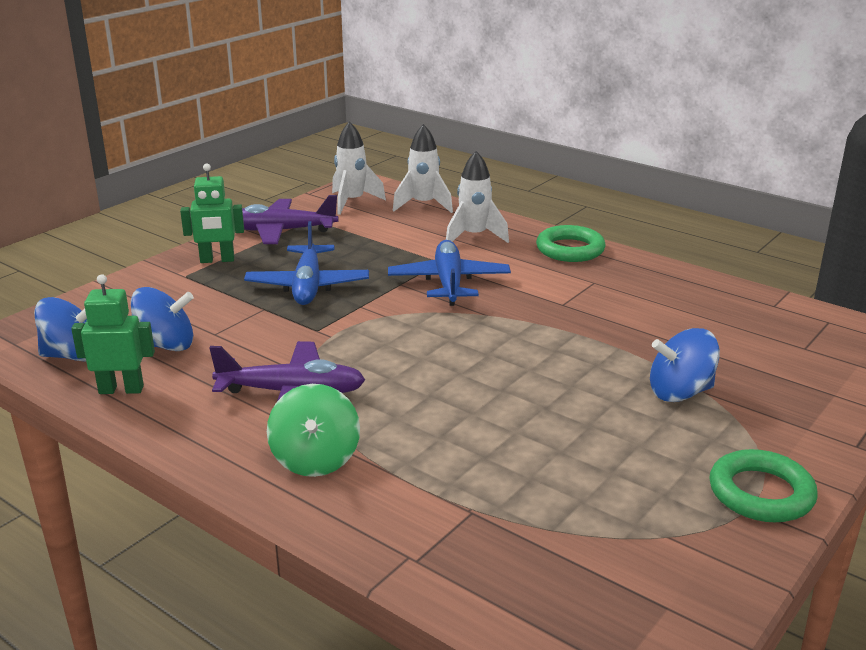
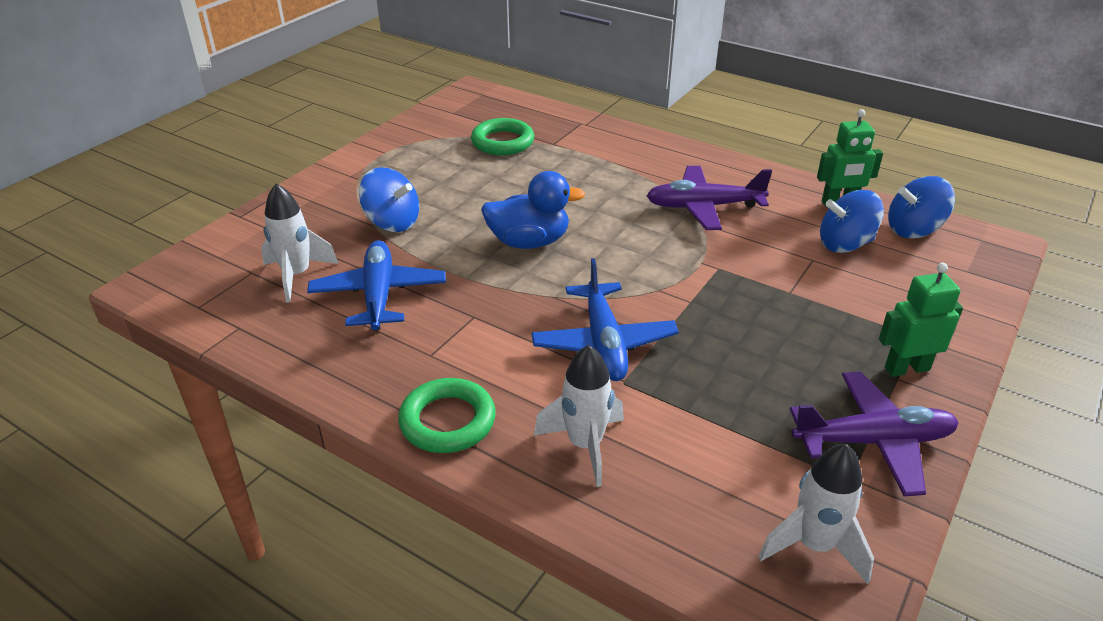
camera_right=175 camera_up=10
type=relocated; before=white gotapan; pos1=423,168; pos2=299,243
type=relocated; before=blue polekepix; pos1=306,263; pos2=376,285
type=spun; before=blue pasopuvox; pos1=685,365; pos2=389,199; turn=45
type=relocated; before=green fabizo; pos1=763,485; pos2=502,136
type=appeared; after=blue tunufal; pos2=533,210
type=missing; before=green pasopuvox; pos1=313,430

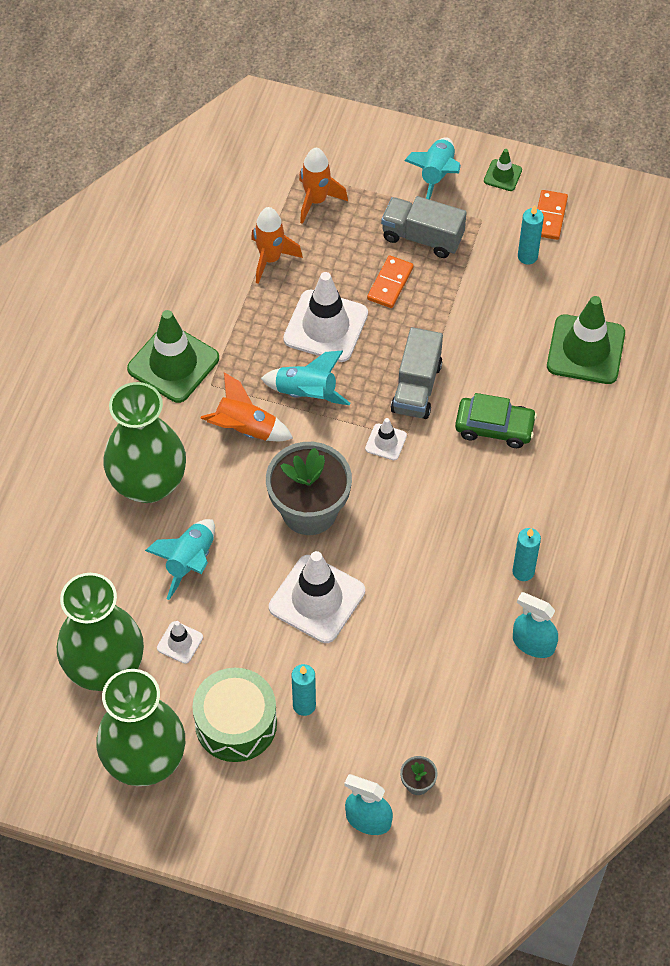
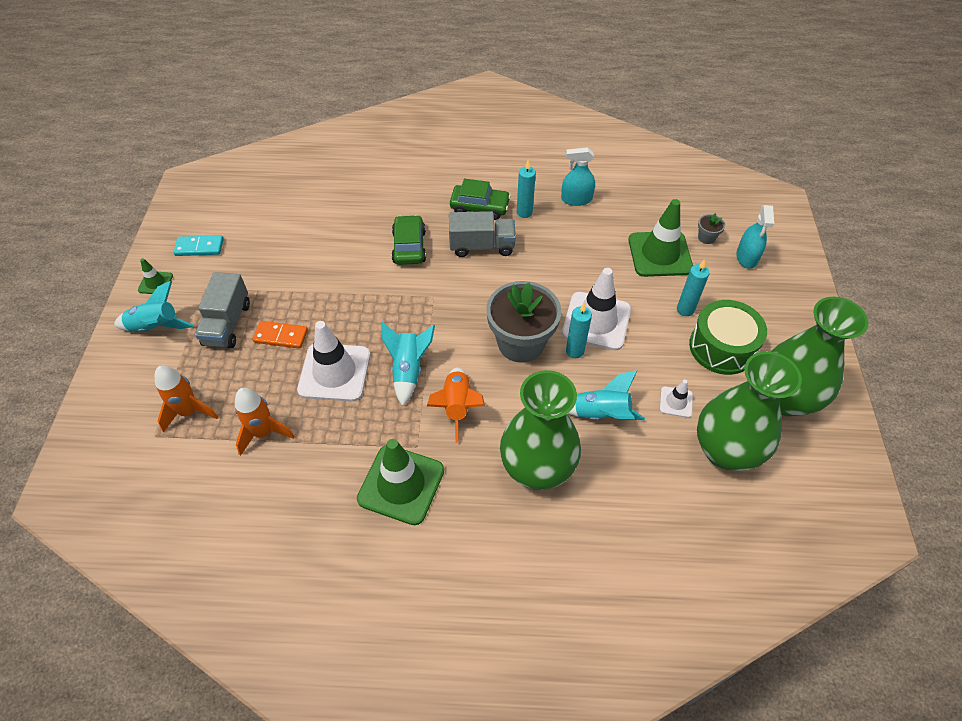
camera_right=-105 camera_up=-5
type=colour; before=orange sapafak; after=turquoise sapafak; pos1=552,215; pos2=198,245
type=relocated; before=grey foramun; pos1=417,373; pos2=482,234
type=appeared; after=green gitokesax; pos2=480,199
type=spun; before=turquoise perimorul; pos1=535,625; pos2=578,176; turn=75
type=relocated; before=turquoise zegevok; pos1=531,235; pos2=579,330
type=relocated; before=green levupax; pos1=586,340; pos2=661,238
type=missing; before=white levupax; pos1=386,439

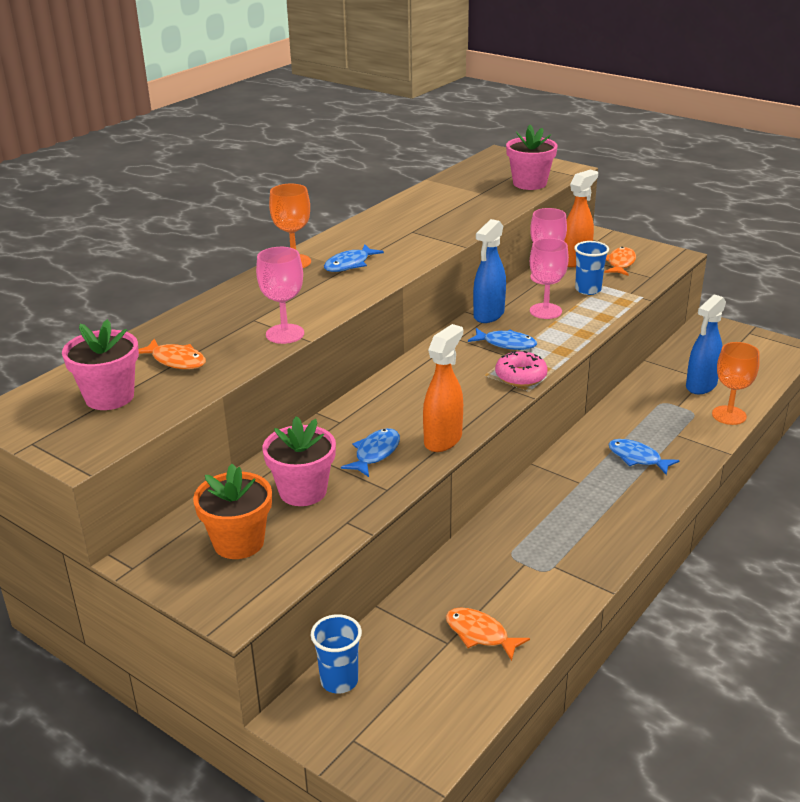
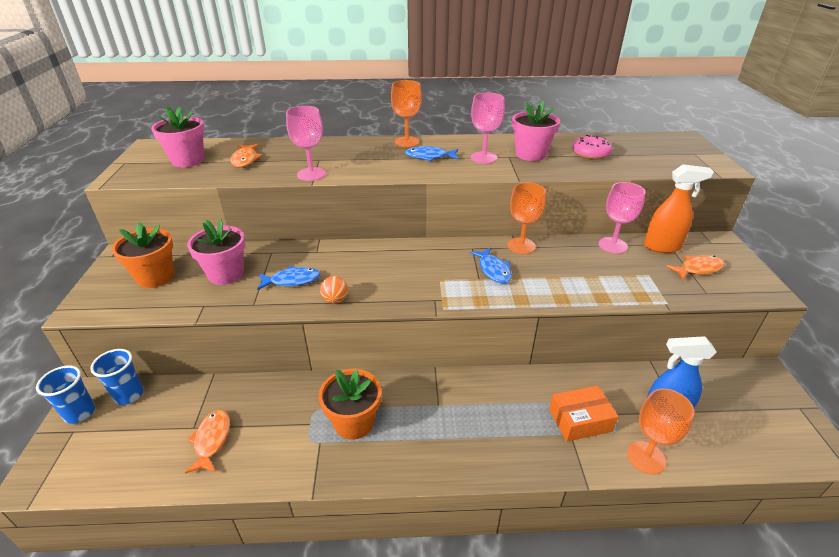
camera_right=50 camera_up=5
type=relocated; before=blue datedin; pos1=591,268; pos2=65,395
type=appeared; after=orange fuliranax; pos2=350,404
type=exchanged; before=orange perimorul; after=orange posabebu; pos1=443,388; pos2=334,289
type=relocated; before=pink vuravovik; pos1=549,278; pos2=488,128
type=exchanged; before=blue perimorul; after=orange vuravovik; pos1=489,271; pos2=526,218
type=relocated; before=pink fuliranax; pos1=532,157; pos2=536,131
type=appeared; after=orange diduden; pos2=584,413
type=relocated; before=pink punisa; pos1=521,369; pos2=592,147
type=missing; before=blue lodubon; pos1=644,457

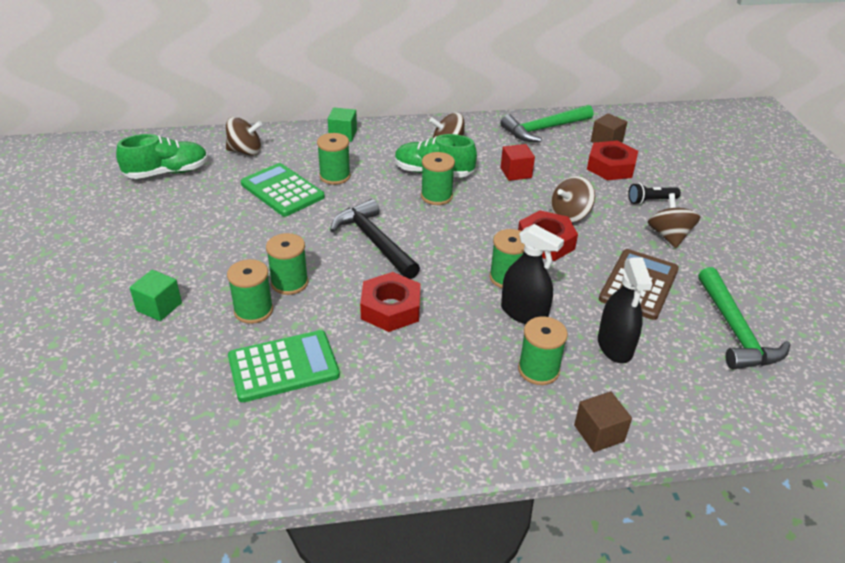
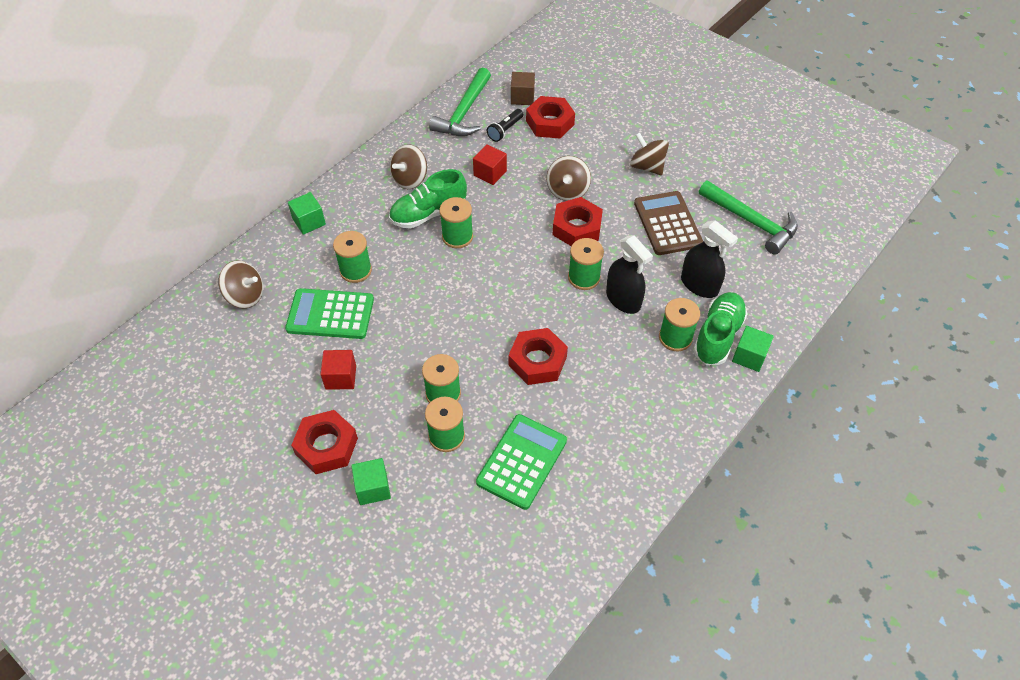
camera_right=-40 camera_up=15
type=spun; before=brown pasopuvox; pos1=244,136; pos2=240,284; turn=60
type=appeared; after=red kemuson; pos2=324,442
type=appeared; after=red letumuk; pos2=338,370
type=relocated; before=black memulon; pos1=654,194; pos2=505,125
type=spun; before=black perimorul; pos1=532,274; pos2=629,274; turn=60
type=relocated; before=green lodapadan; pos1=162,156; pos2=720,328
type=colour; before=brown letumuk; after=green letumuk; pos1=603,422; pos2=753,349
type=missing; before=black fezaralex; pos1=375,239

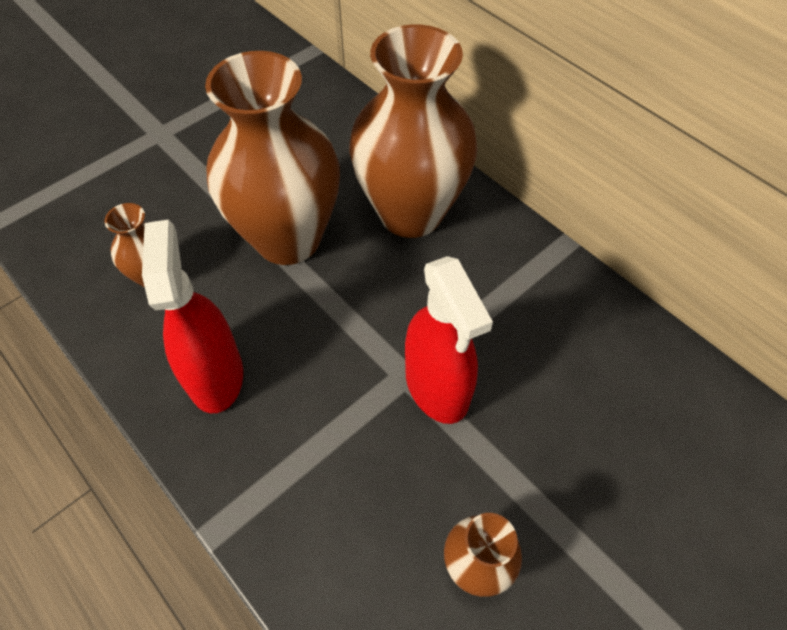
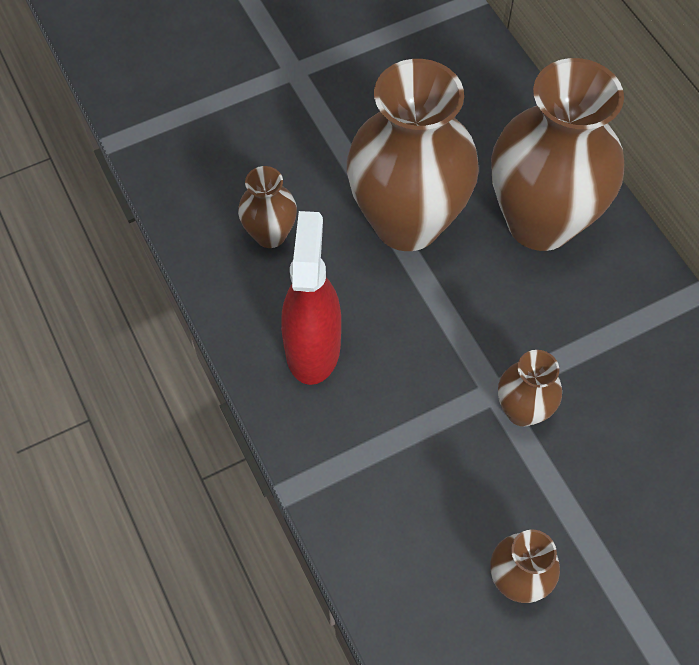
camera_right=15 camera_up=5
type=exchanged; before=red perimorul; after=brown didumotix; pos1=449,340; pos2=530,388

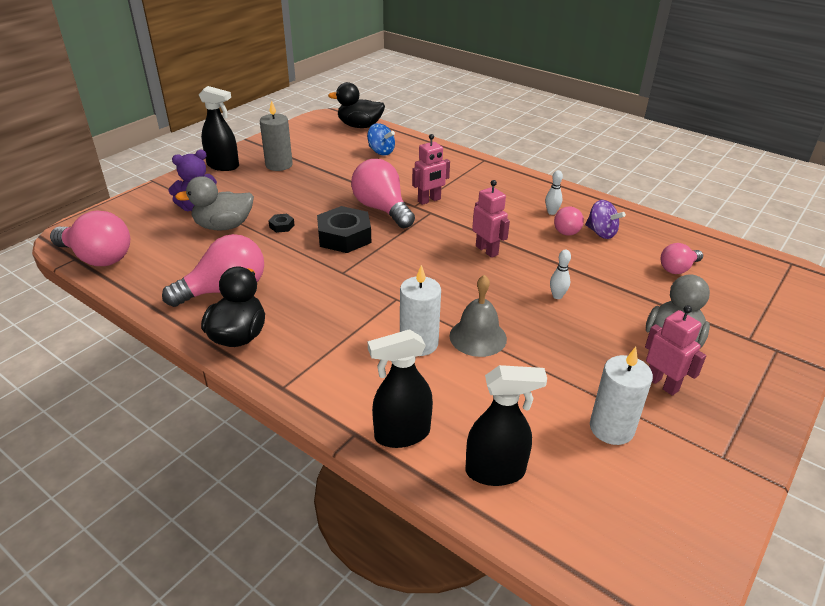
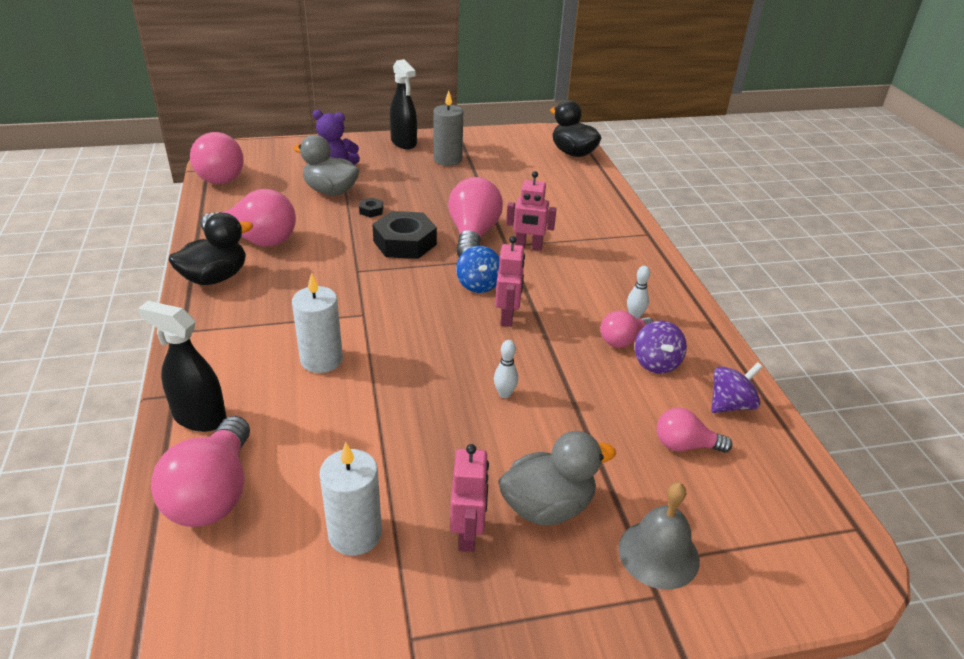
camera_right=40 camera_up=0
type=exchanged; before=black perimorul; after=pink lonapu; pos1=506,425; pos2=200,471
type=relocated; before=blue pasopuvox; pos1=381,139; pos2=478,269
type=relocated; before=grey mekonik; pos1=478,316; pos2=659,535
type=appeared; after=purple pasopuvox; pos2=737,387

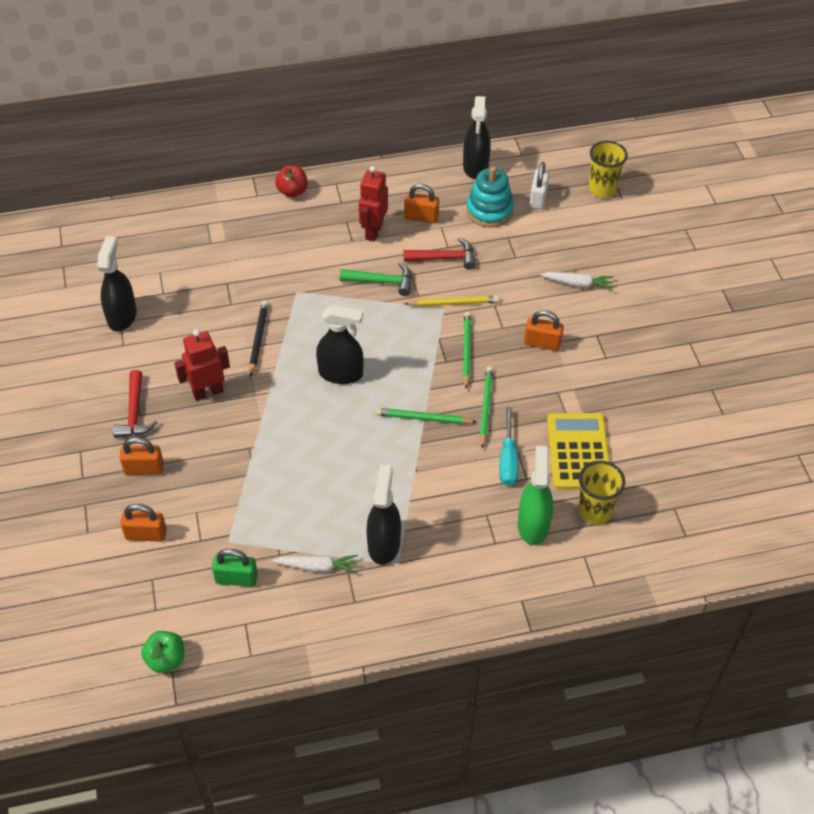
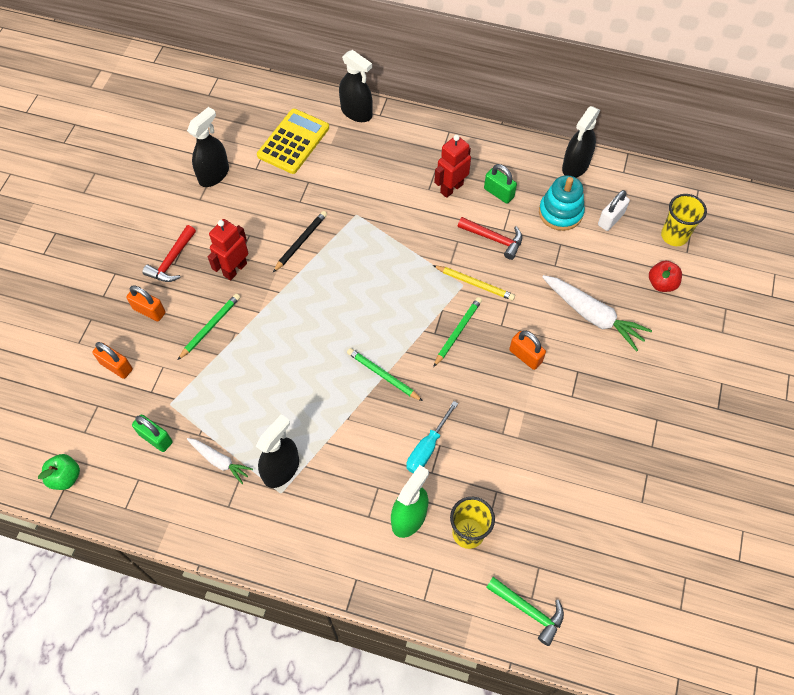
camera_right=30 camera_up=10
type=relocated; before=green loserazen; pos1=486,407; pos2=209,327
type=spun; before=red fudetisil; pos1=202,365; pos2=228,250; turn=-60
type=relocated; before=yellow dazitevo; pos1=578,451; pos2=293,141
type=relocated; before=black perimorul; pos1=339,344; pos2=356,86
type=colour; before=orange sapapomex; after=green sapapomex; pos1=421,203; pos2=500,184
type=relocated; before=green fezaralex; pos1=376,279; pos2=525,611
type=size; before=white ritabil; pos1=577,281; pos2=597,313; scale=1.72
type=relocated; before=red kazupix; pos1=291,181; pos2=665,276

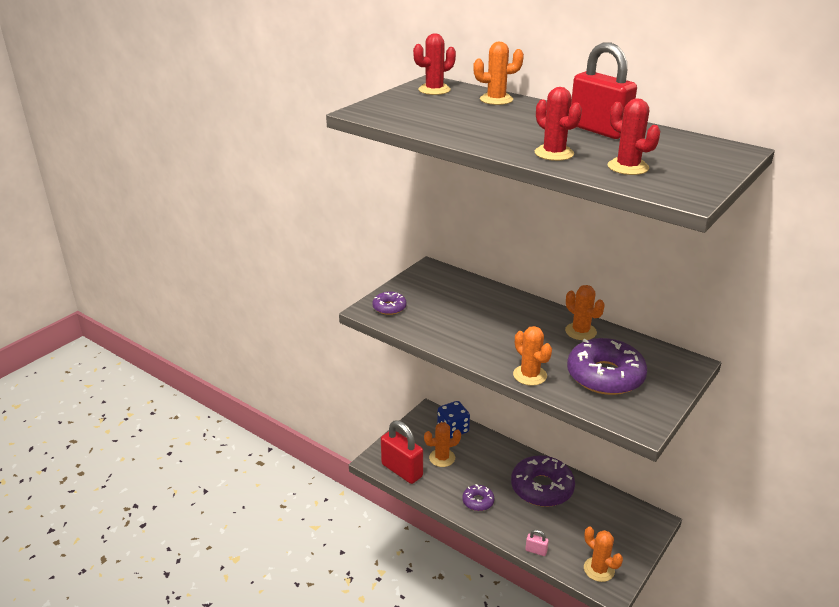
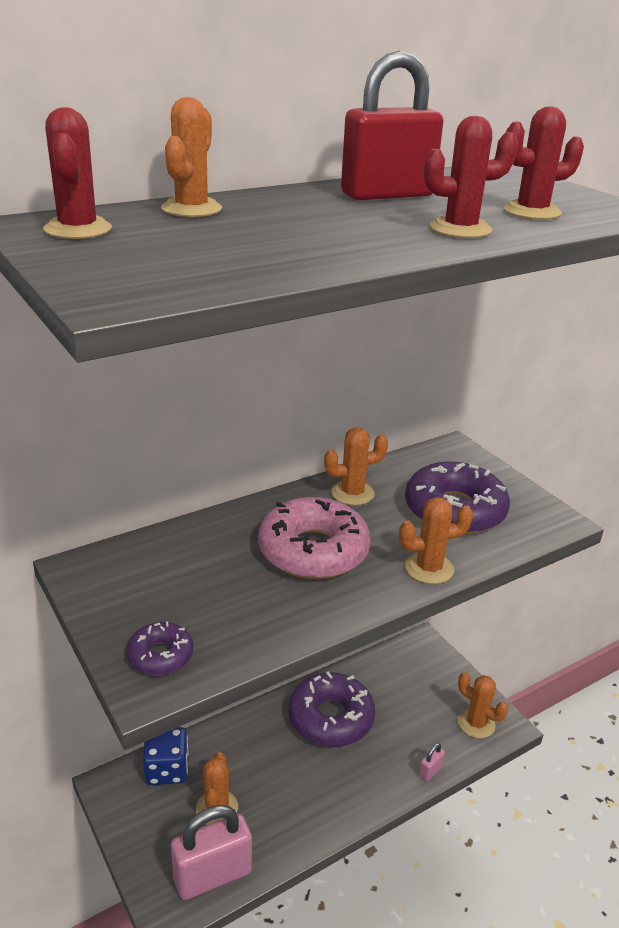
camera_right=-70 camera_up=0
type=colour; before=red sapapomex; after=pink sapapomex; pos1=402,452; pos2=211,852
type=appeared; after=pink punisa; pos2=314,538
type=spun; before=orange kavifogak; pos1=603,554; pos2=483,705; turn=60
type=missing; before=purple punisa; pos1=478,497

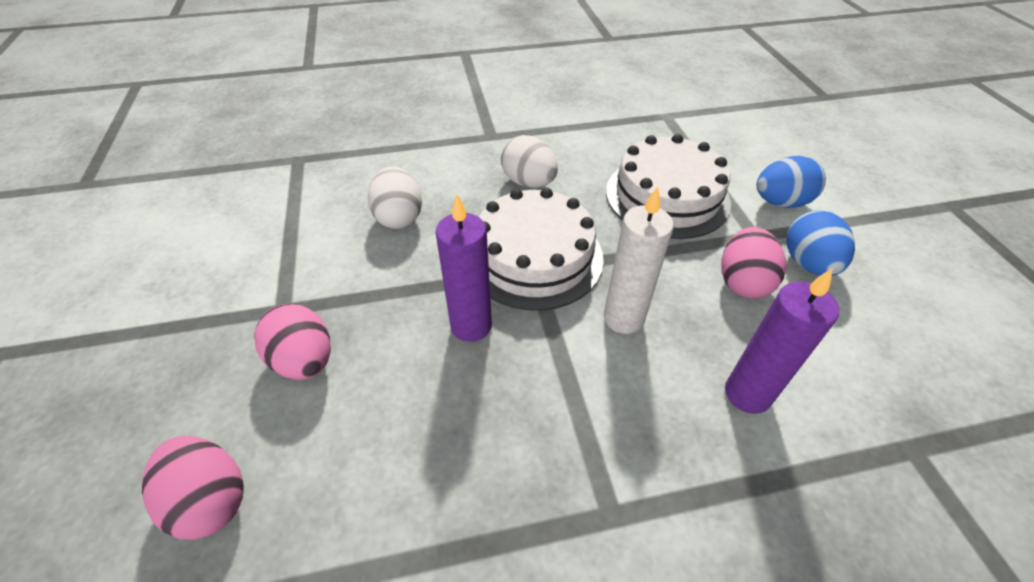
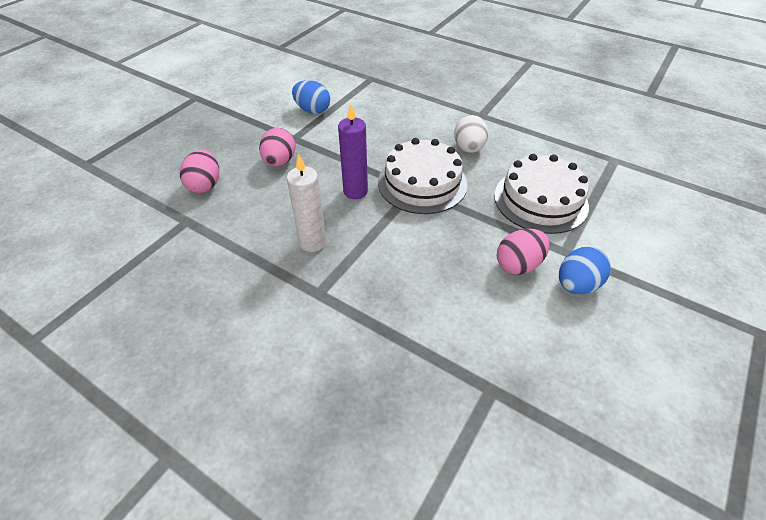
camera_right=45 camera_up=0
type=relocated; before=white zegevok; pos1=639,260; pos2=306,203
type=relocated; before=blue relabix; pos1=791,182; pos2=311,97
type=missing; before=white relabix; pos1=395,197
type=missing; before=purple zegevok; pos1=782,341

